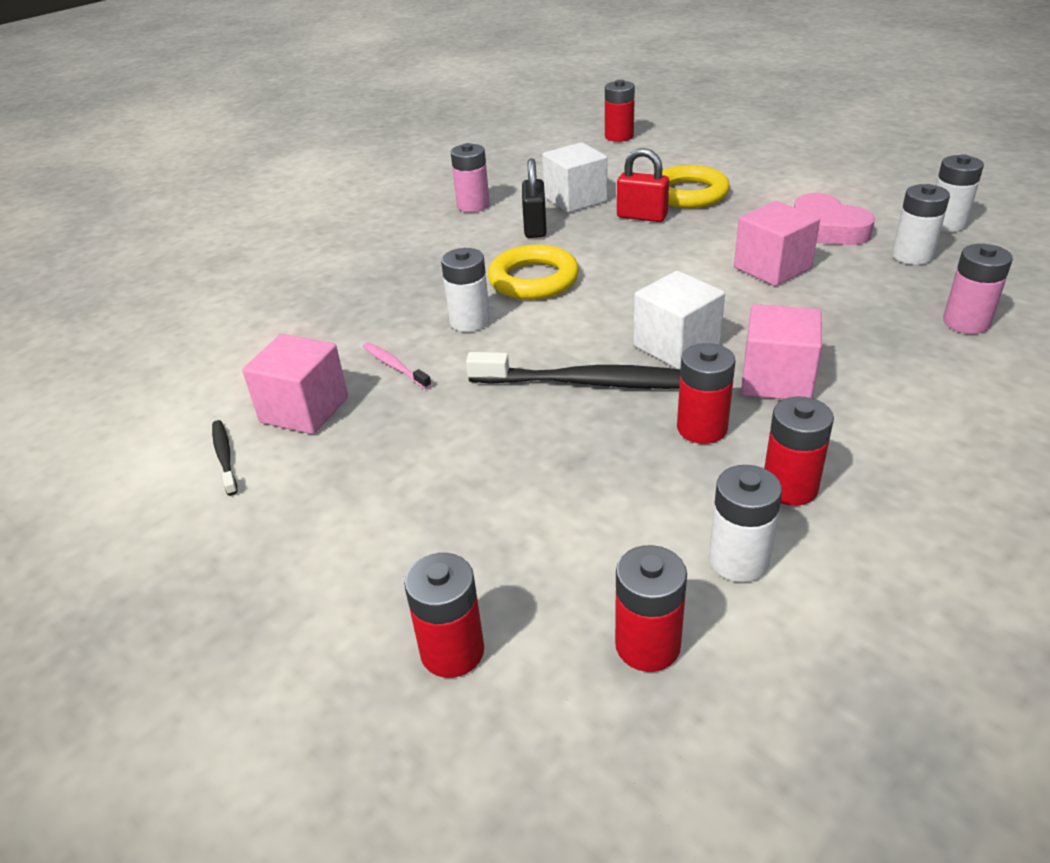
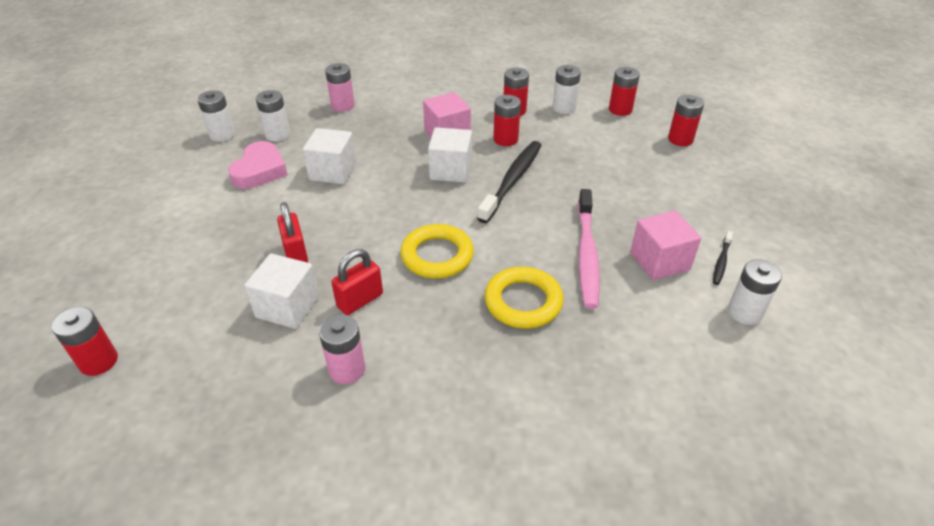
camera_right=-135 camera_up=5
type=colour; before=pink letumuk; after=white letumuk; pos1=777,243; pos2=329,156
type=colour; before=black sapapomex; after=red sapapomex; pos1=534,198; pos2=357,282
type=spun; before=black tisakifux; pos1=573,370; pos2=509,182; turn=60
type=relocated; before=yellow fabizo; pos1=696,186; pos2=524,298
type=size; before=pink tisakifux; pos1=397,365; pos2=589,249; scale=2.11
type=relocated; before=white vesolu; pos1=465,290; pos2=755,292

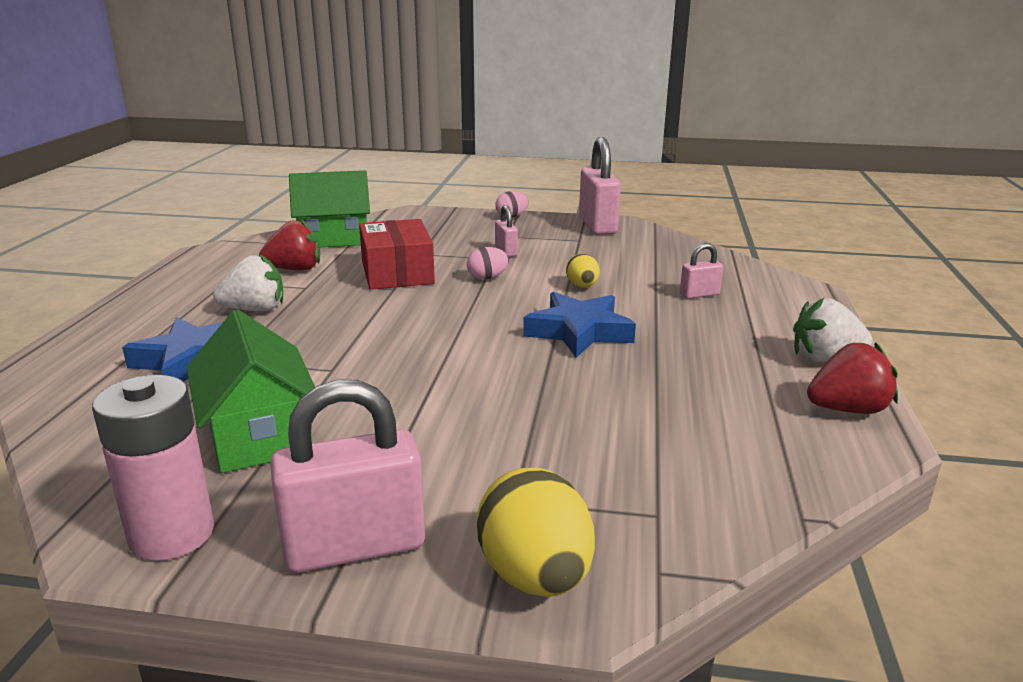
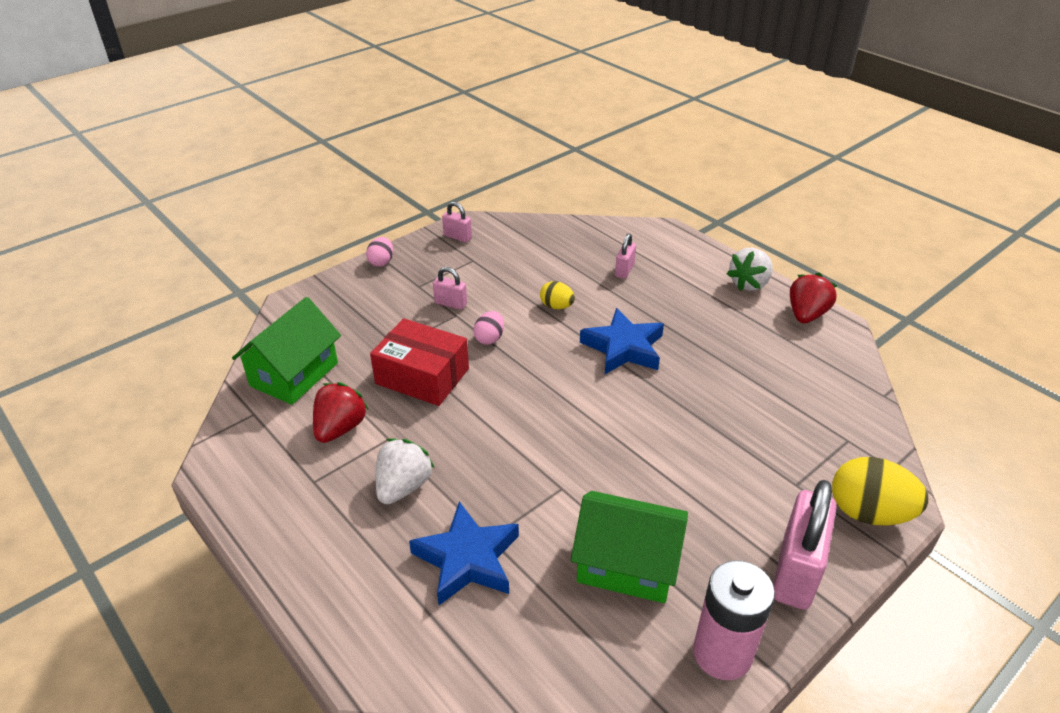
camera_right=-50 camera_up=15
type=size; before=pink sapapomex; pos1=600,186; pos2=457,222; scale=0.5

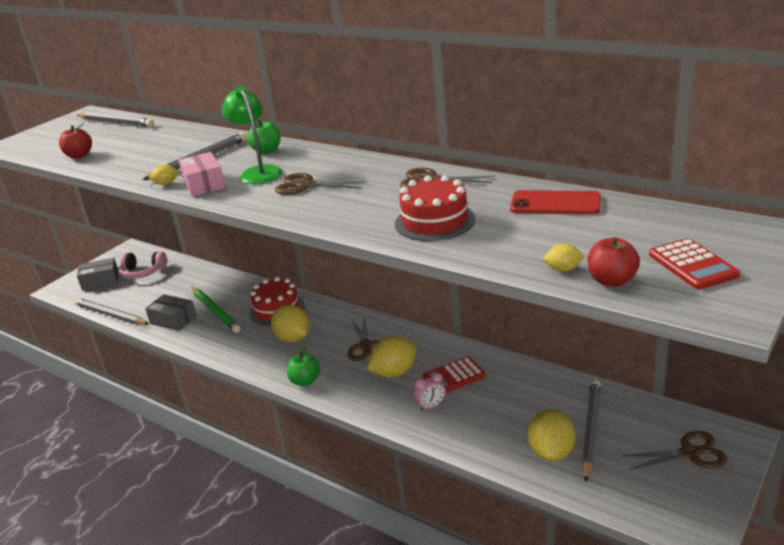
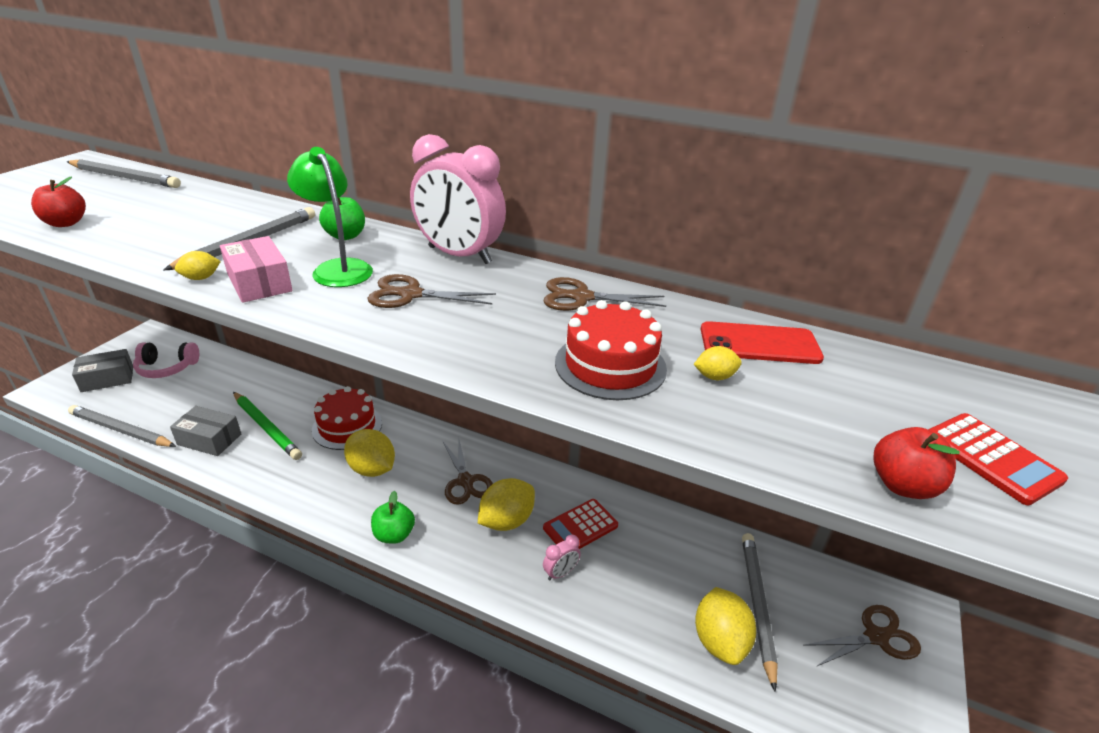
camera_right=-15 camera_up=5
type=appeared; after=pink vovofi; pos2=458,199
type=relocated; before=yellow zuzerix; pos1=562,258; pos2=718,363

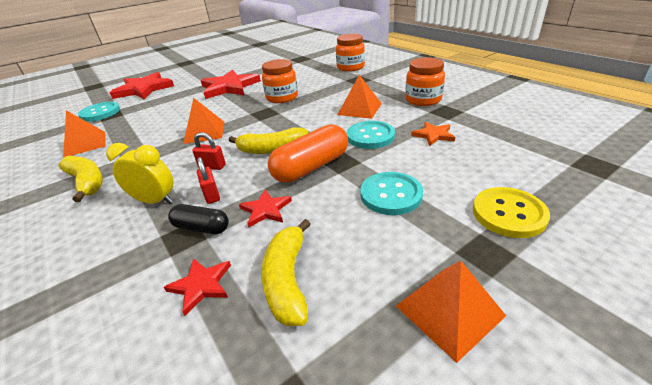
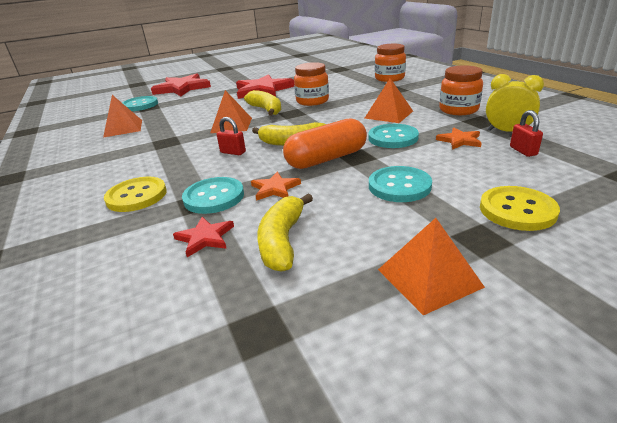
camera_right=10 camera_up=-5
type=appeared; after=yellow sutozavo; pos2=135,194
type=exchanged; before=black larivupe; after=turquoise sutozavo; pos1=198,219; pos2=213,195
type=relocated; before=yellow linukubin; pos1=80,179; pos2=263,102
type=colour; before=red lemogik; after=orange lemogik; pos1=265,208; pos2=276,186
type=relocated; before=yellow vovofi; pos1=139,173; pos2=515,103
type=relocated; before=red sapapomex; pos1=208,180; pos2=526,133

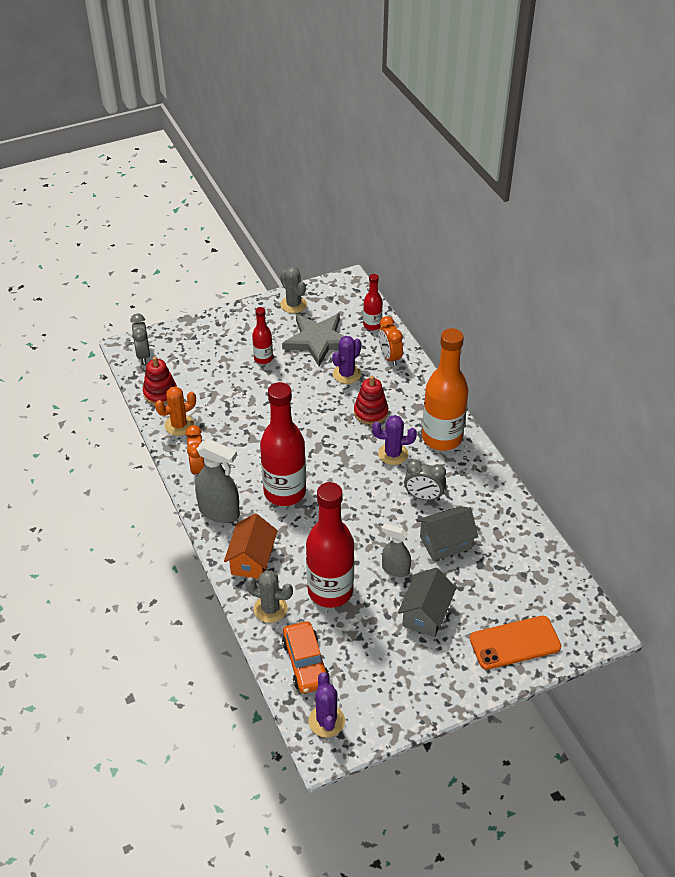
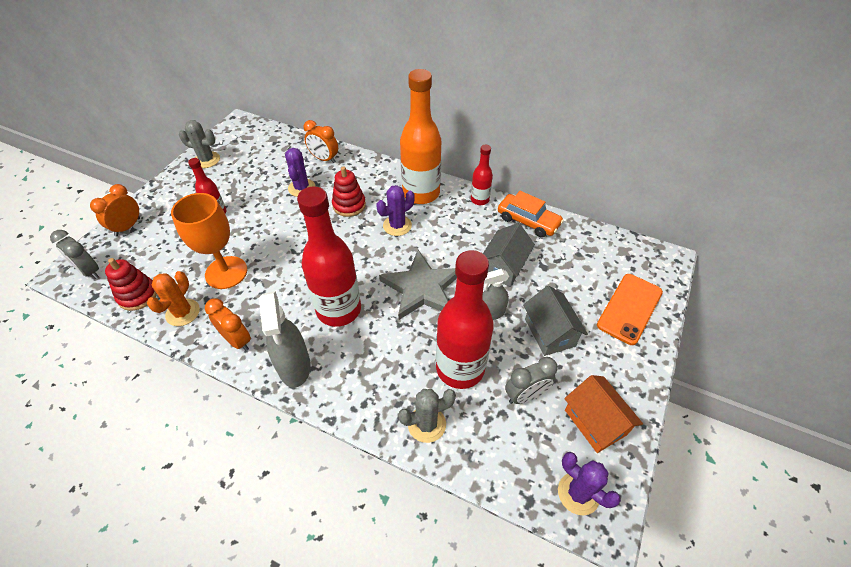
camera_right=-40 camera_up=5
type=appeared; after=orange vovofi; pos2=115,210
type=appeared; after=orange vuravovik; pos2=209,241
type=spun; before=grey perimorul; pos1=217,481; pos2=285,339; turn=90
type=relocated; before=grey lemogik; pos1=313,340; pos2=418,285
type=relocated; before=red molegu; pos1=373,302; pos2=482,175
type=relocated; before=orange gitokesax; pos1=306,657; pos2=531,214
type=relocated; before=grey vovofi; pos1=425,480; pos2=531,380
type=relocated; before=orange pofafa; pos1=251,546; pos2=603,414

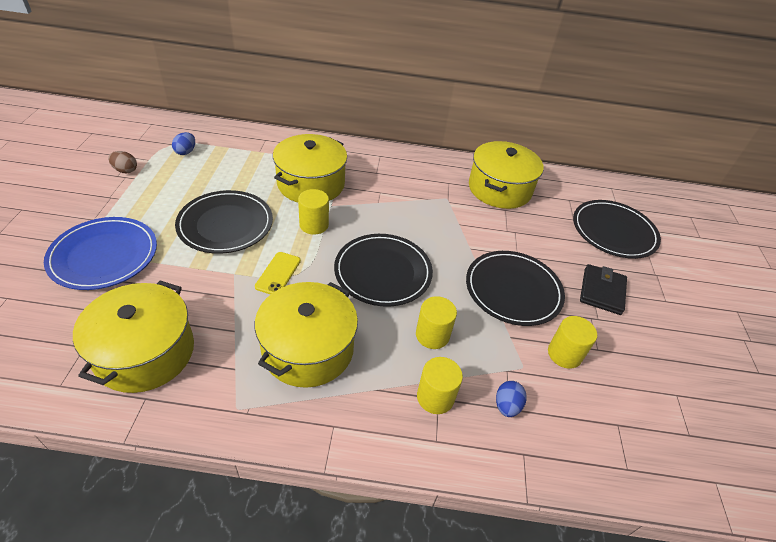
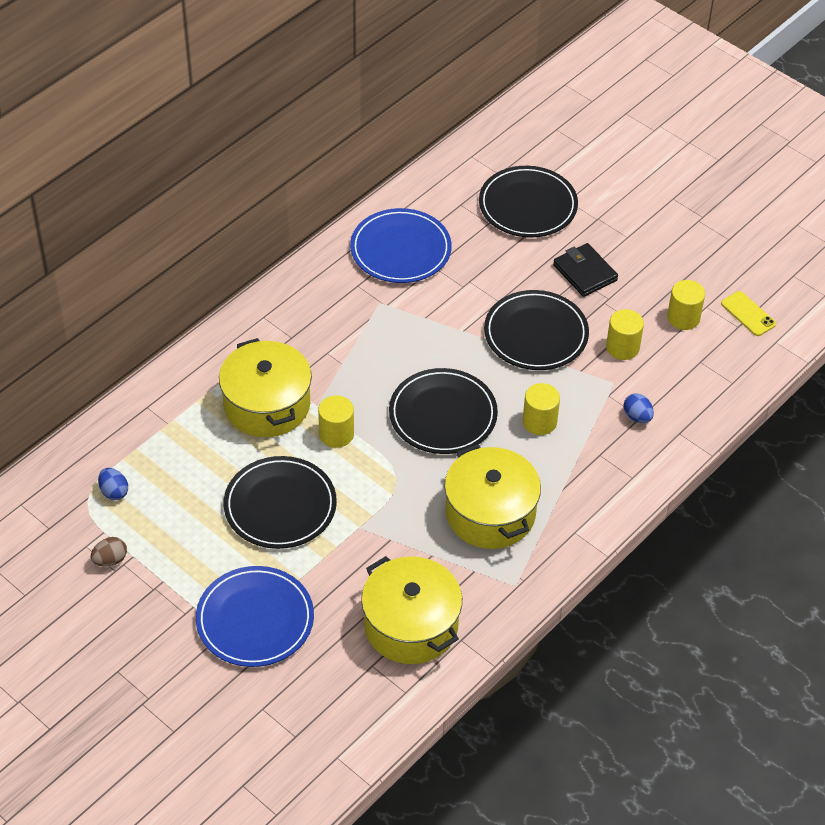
camera_right=-50 camera_up=5
type=exchanged; before=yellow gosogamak; after=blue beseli; pos1=506,175; pos2=401,245
type=relocated; before=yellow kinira; pos1=440,385; pos2=686,305
type=relocated; before=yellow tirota; pos1=278,273; pos2=748,313

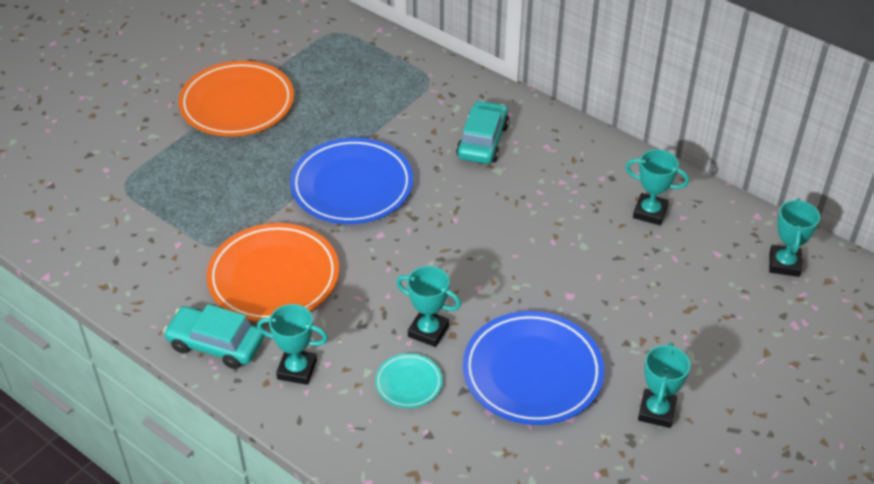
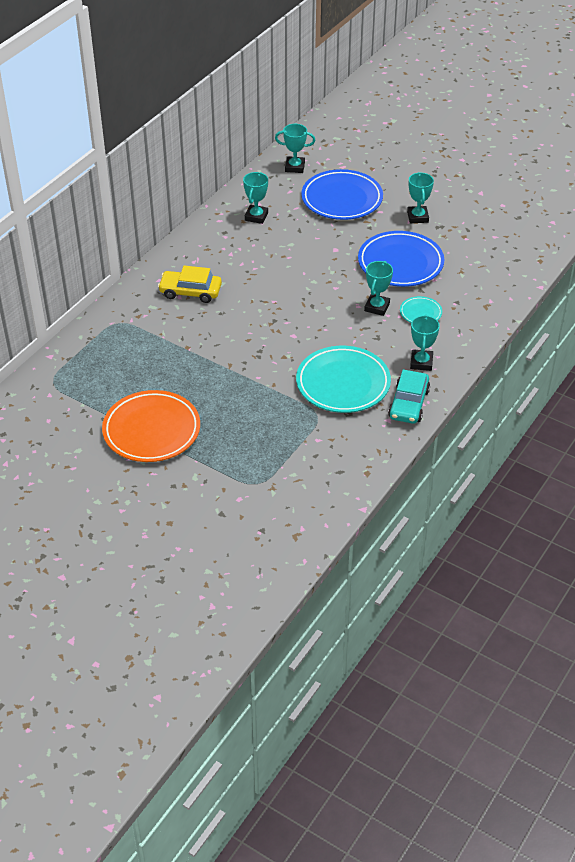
camera_right=-95 camera_up=0
type=colour; before=turquoise gitokesax; after=yellow gitokesax; pos1=482,132; pos2=190,284
type=colour; before=orange beseli; after=turquoise beseli; pos1=272,272; pos2=343,379
type=relocated; before=blue beseli; pos1=351,181; pos2=342,194
type=spun; before=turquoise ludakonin; pos1=664,385; pos2=420,197; turn=75

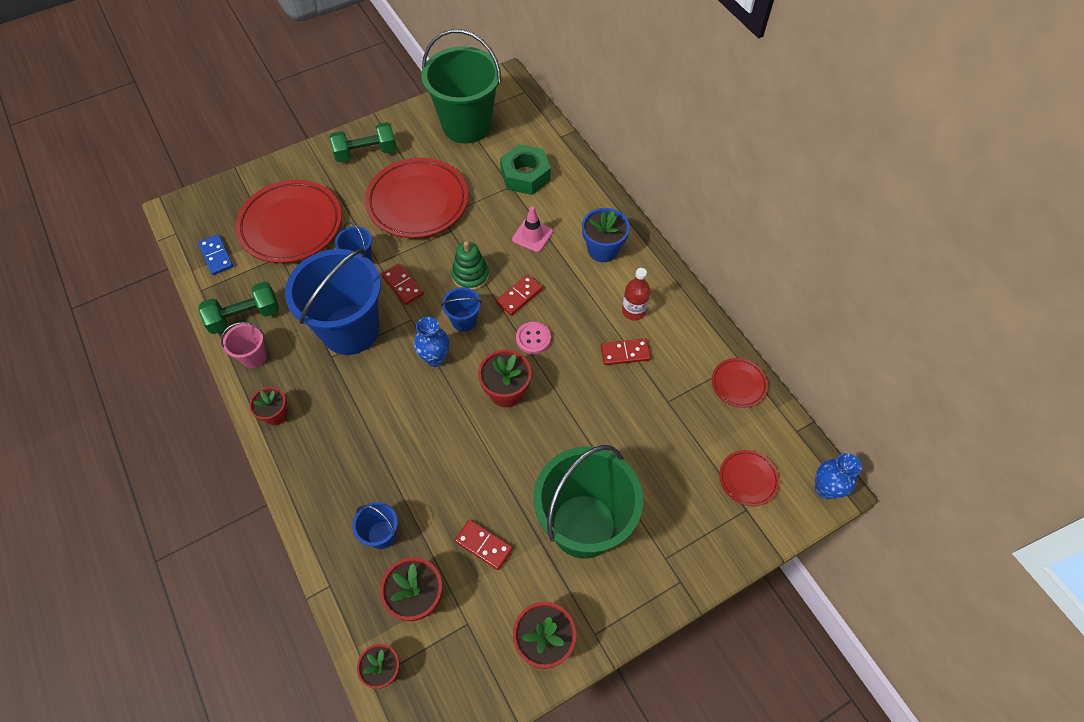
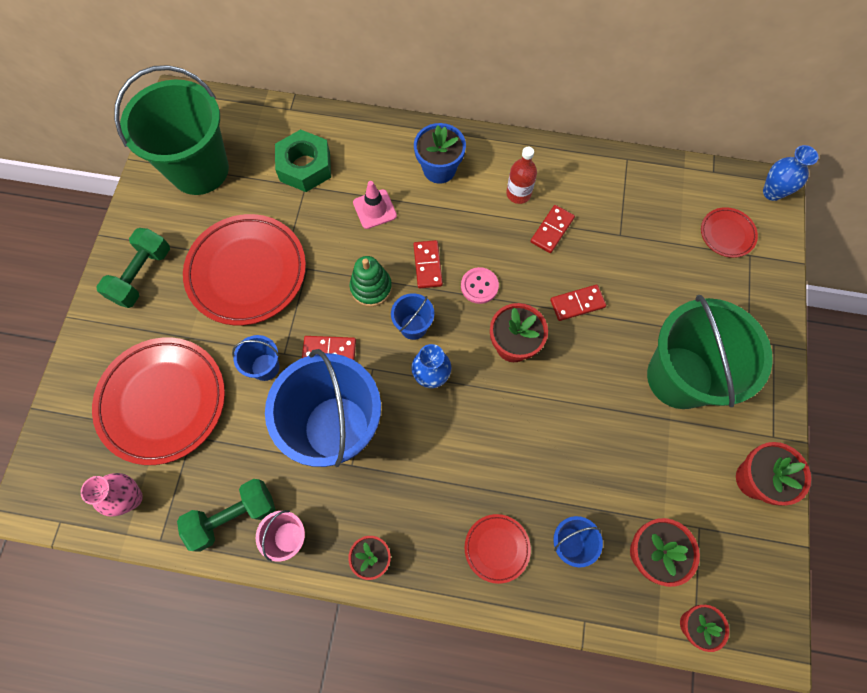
camera_right=-50 camera_up=10
type=exchanged; before=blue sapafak; after=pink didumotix; pos1=215,254; pos2=112,495
type=spun; before=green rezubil; pos1=239,308; pos2=226,515; turn=45
type=relocated; before=red beseli; pos1=740,383; pos2=497,549
type=relocated; before=red sapafak; pos1=484,544; pos2=578,303

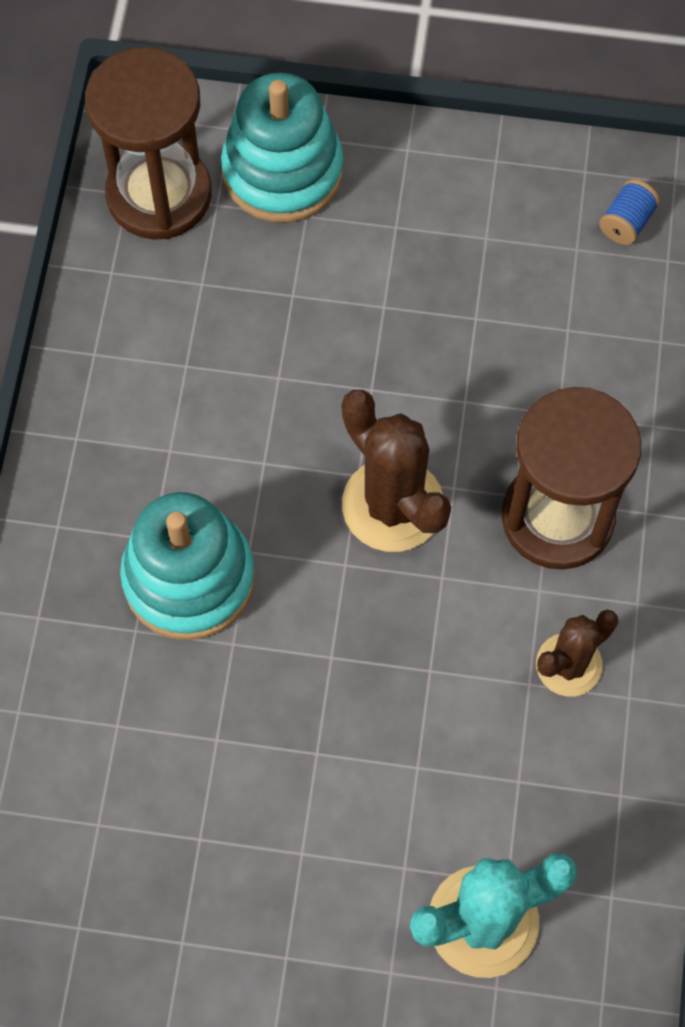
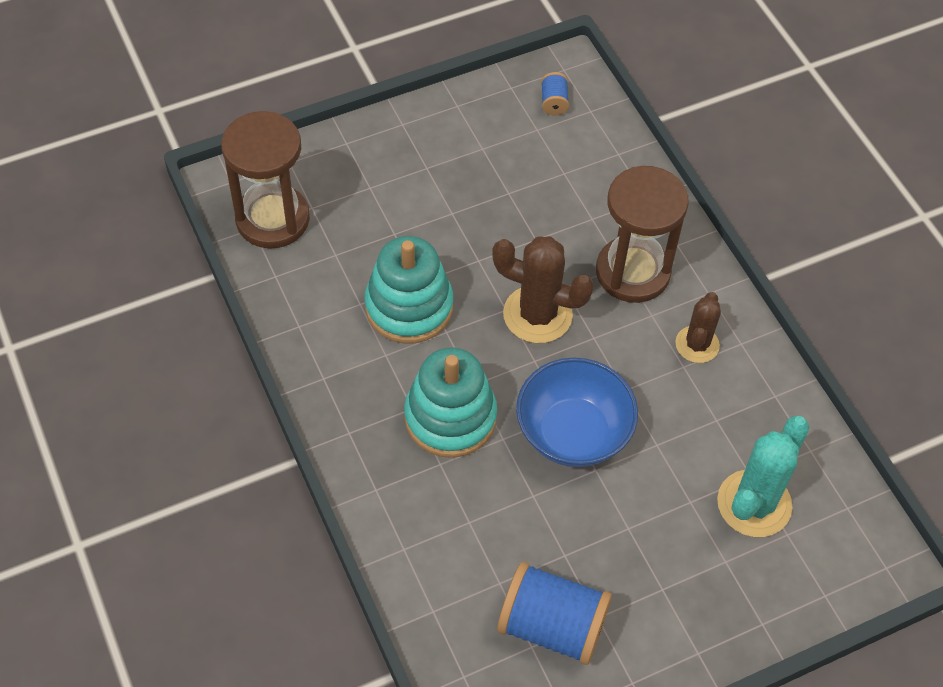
camera_right=-35 camera_up=-10
type=relocated; before=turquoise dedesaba; pos1=282,148; pos2=409,289
type=appeared; after=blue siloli; pos2=554,613
type=appeared; after=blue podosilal; pos2=577,412

